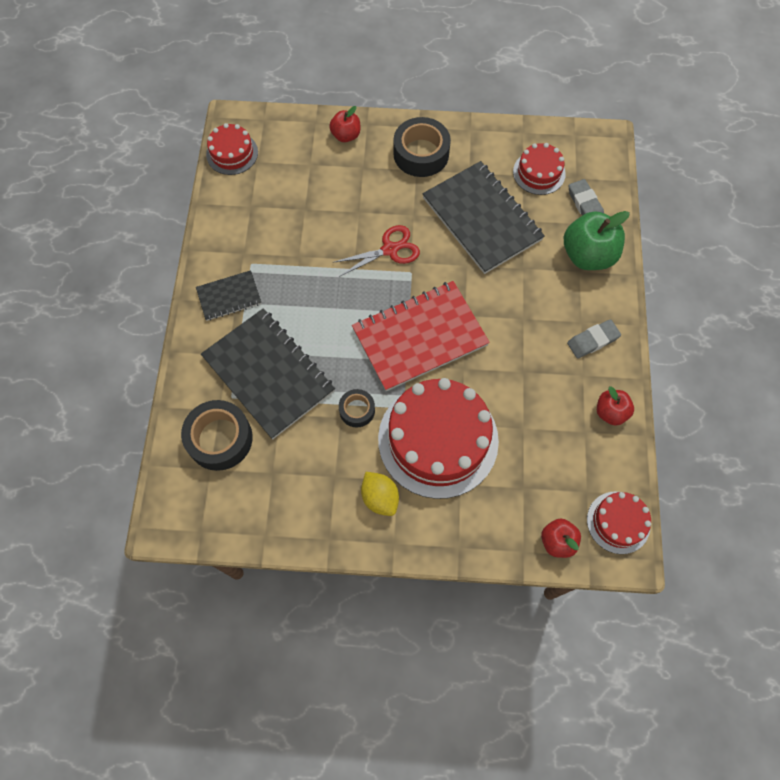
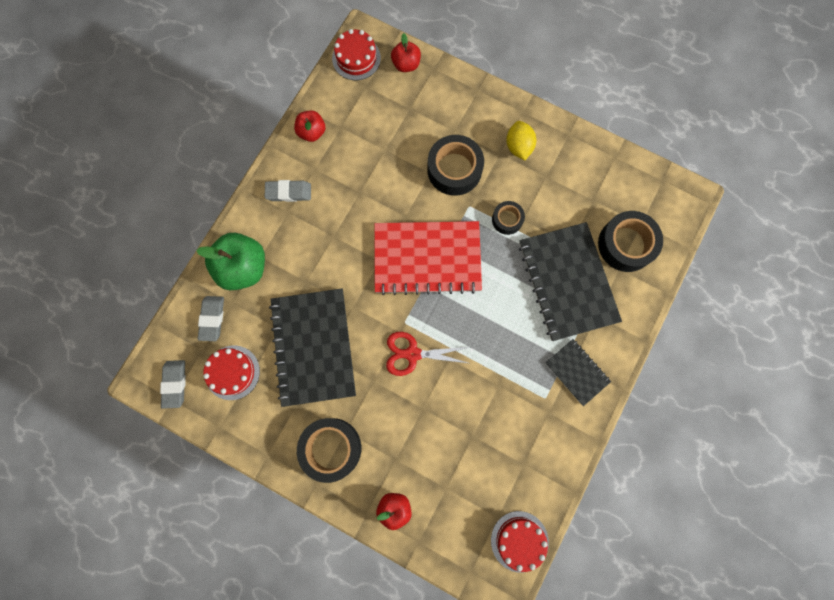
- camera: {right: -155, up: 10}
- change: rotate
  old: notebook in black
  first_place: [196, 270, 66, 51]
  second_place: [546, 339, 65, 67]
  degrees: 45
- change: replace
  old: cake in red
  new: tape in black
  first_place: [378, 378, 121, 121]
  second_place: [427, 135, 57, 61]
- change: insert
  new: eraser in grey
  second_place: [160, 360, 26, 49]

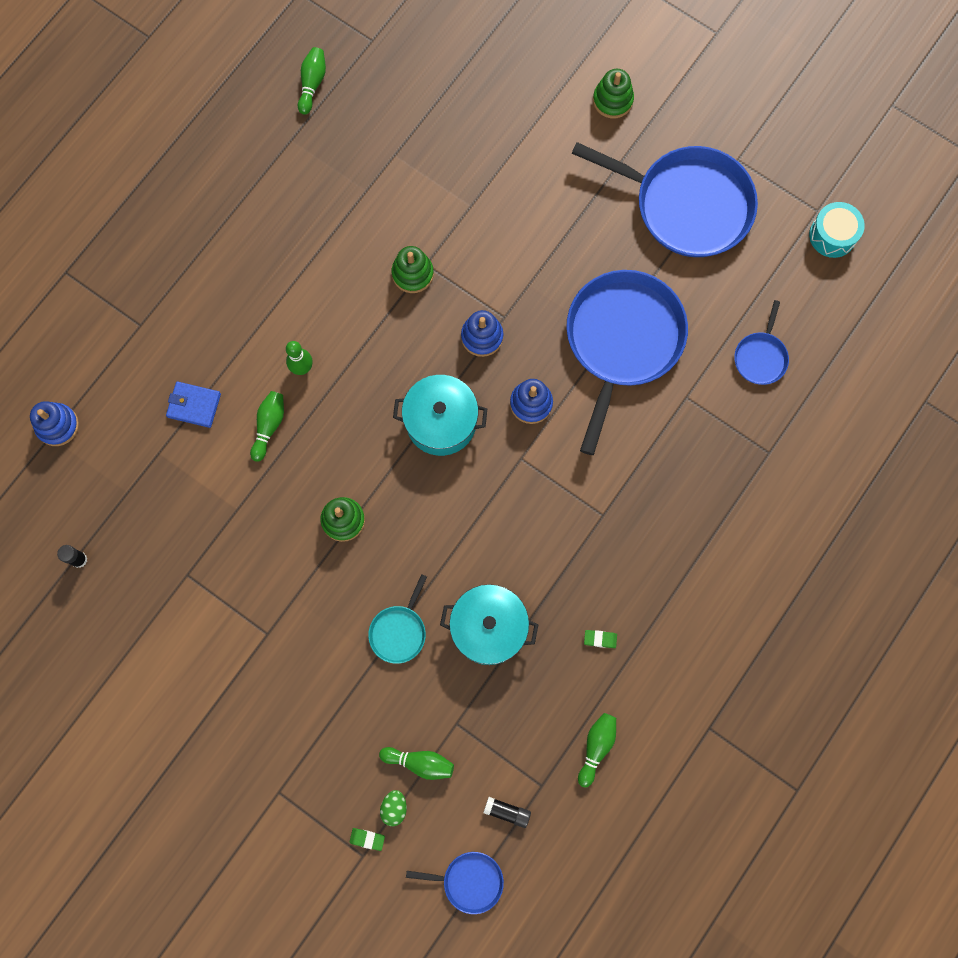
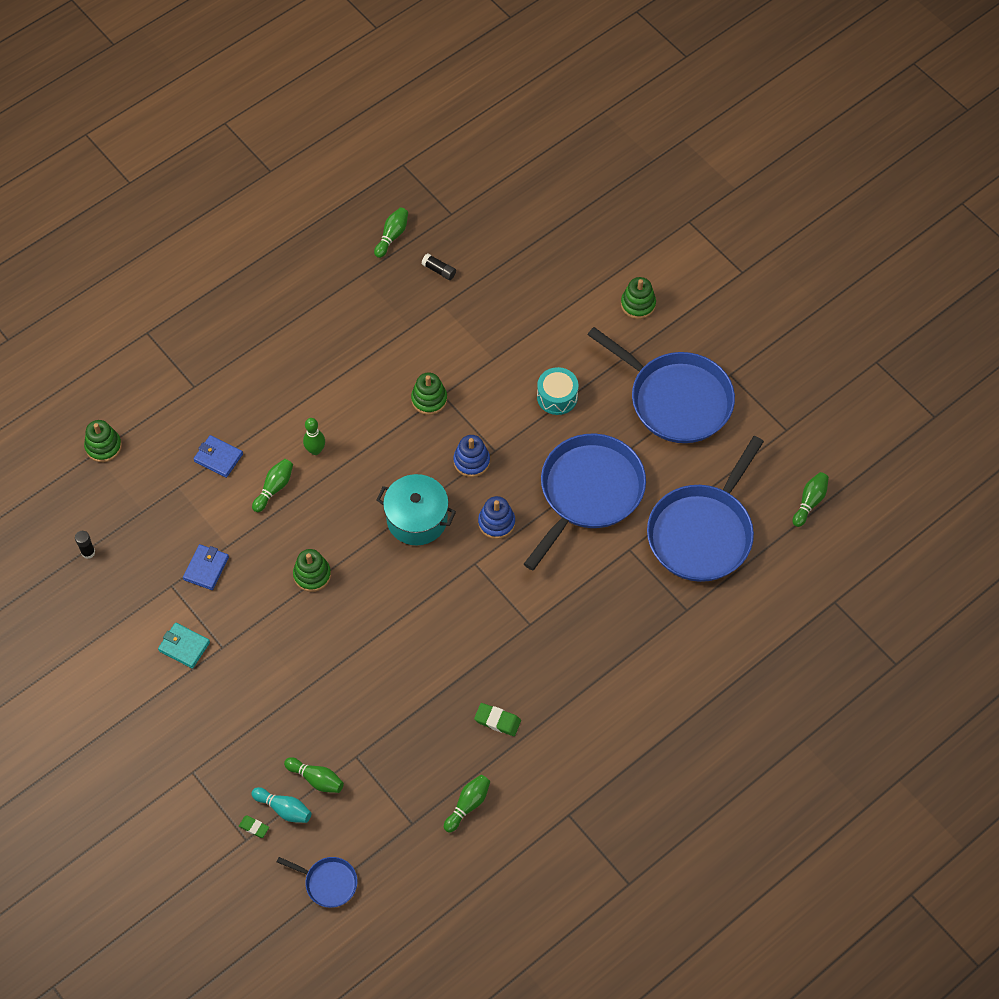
- camera: {right: 15, up: -15}
- change: move
  old: drum in turquoise
  first_place: [809, 202, 56, 56]
  second_place: [537, 367, 42, 48]
- change: resize
  old: pan in blue
  first_place: [734, 300, 55, 85]
  second_place: [647, 436, 117, 146]
  factor: 2.22
- change: recolor
  old: stacking toy in blue
  new: stacking toy in green
  first_place: [30, 401, 49, 45]
  second_place: [84, 420, 38, 42]
- change: delete
  old: pan in turquoise
  first_place: [368, 574, 59, 90]
- change: delete
  old: pot in turquoise
  first_place: [440, 584, 98, 81]
- change: resize
  old: eraser in green
  first_place: [584, 630, 33, 18]
  second_place: [474, 703, 47, 33]
  factor: 1.53
- change: replace
  old: egg in green
  new: bowling pin in turquoise
  first_place: [380, 790, 27, 36]
  second_place: [251, 787, 61, 36]
- change: move
  old: glue stick in black
  first_place: [483, 797, 48, 31]
  second_place: [421, 254, 35, 26]
- change: insert
  new: bowling pin in green
  second_place: [793, 472, 36, 55]
- change: insert
  new: wallet in blue
  second_place: [183, 544, 46, 46]
- change: insert
  new: wallet in turquoise
  second_place: [158, 623, 52, 46]

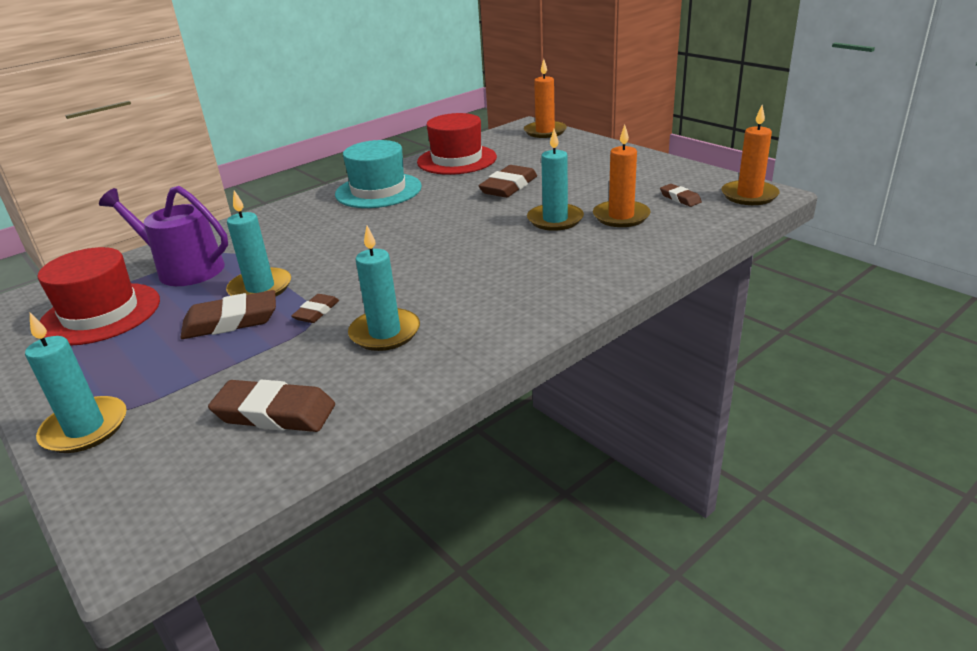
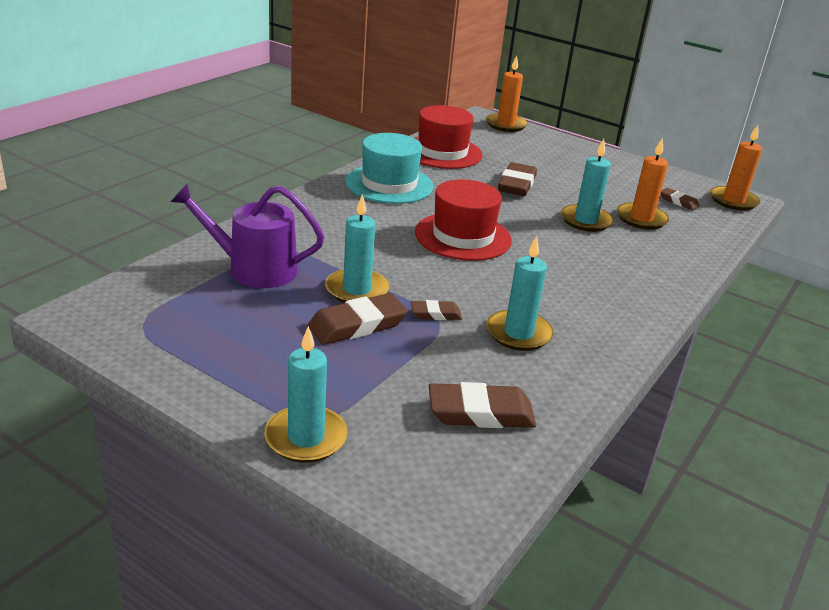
- camera: {right: -20, up: 0}
- change: move
  old: hat in red
  first_place: [38, 247, 122, 99]
  second_place: [415, 179, 97, 82]
- change: rotate
  old: eraser in brown
  first_place: [291, 294, 48, 29]
  second_place: [411, 300, 51, 20]
  degrees: 75

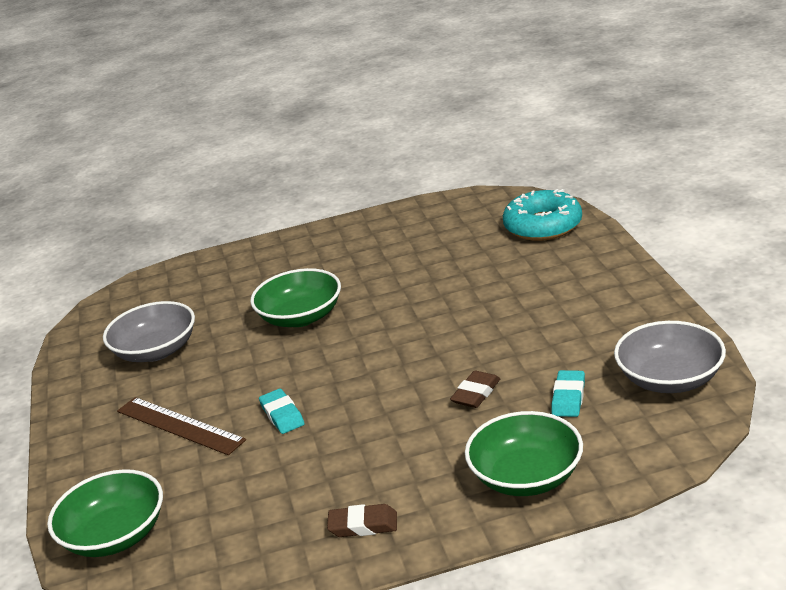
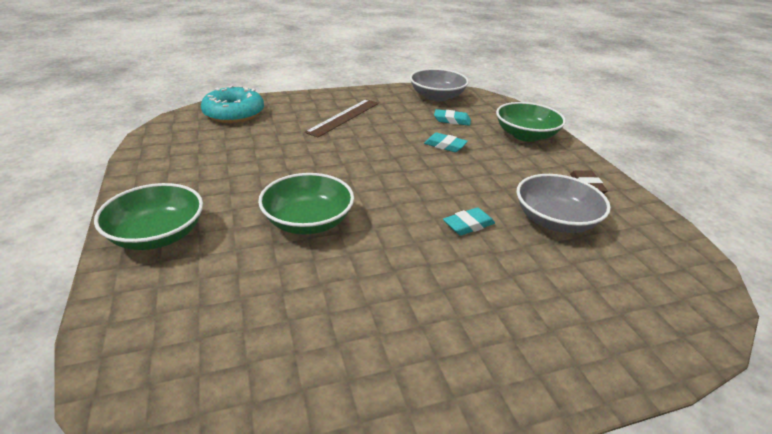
- camera: {right: -100, up: 5}
- change: move
  old: bowl in grey
  first_place: [103, 301, 92, 61]
  second_place: [516, 174, 95, 59]
- change: recolor
  old: eraser in brown
  new: eraser in turquoise
  first_place: [450, 371, 50, 37]
  second_place: [424, 133, 44, 19]
- change: move
  old: ruler in brown
  first_place: [117, 397, 129, 58]
  second_place: [305, 99, 74, 38]
- change: move
  old: bowl in green
  first_place: [47, 469, 116, 88]
  second_place: [94, 183, 109, 67]

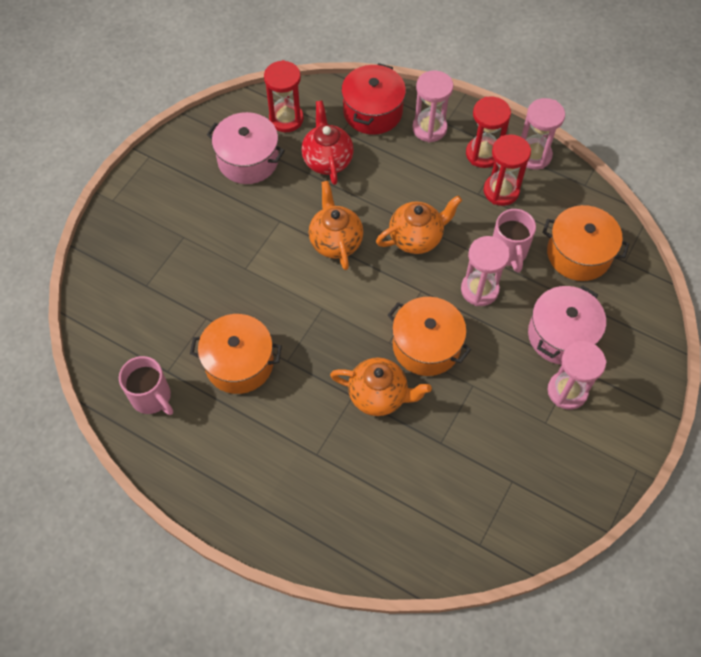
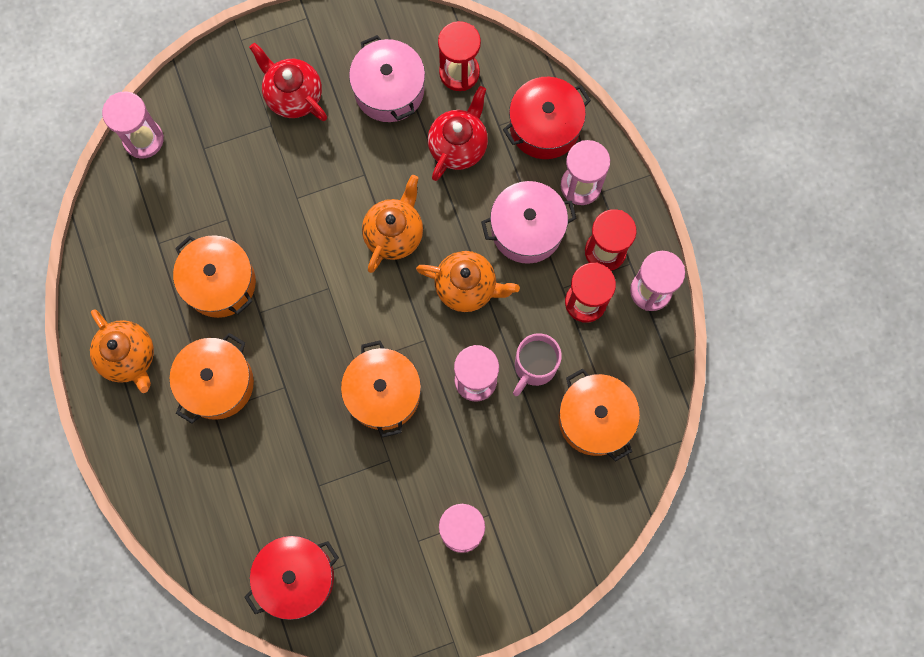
- camera: {right: 40, up: 15}
- change: move
  old: pot in pink
  first_place: [528, 285, 78, 80]
  second_place: [481, 181, 96, 83]
- change: delete
  old: mug in pink
  first_place: [119, 356, 54, 59]
- change: move
  old: teapot in orange
  first_place: [330, 357, 102, 59]
  second_place: [90, 310, 64, 83]
- change: insert
  new: teapot in red
  second_place: [249, 43, 78, 78]
- change: insert
  new: hourglass in pink
  second_place: [102, 92, 62, 67]
- change: insert
  new: pot in orange
  second_place: [169, 333, 85, 91]
- change: insert
  new: pot in red
  second_place: [244, 536, 95, 84]

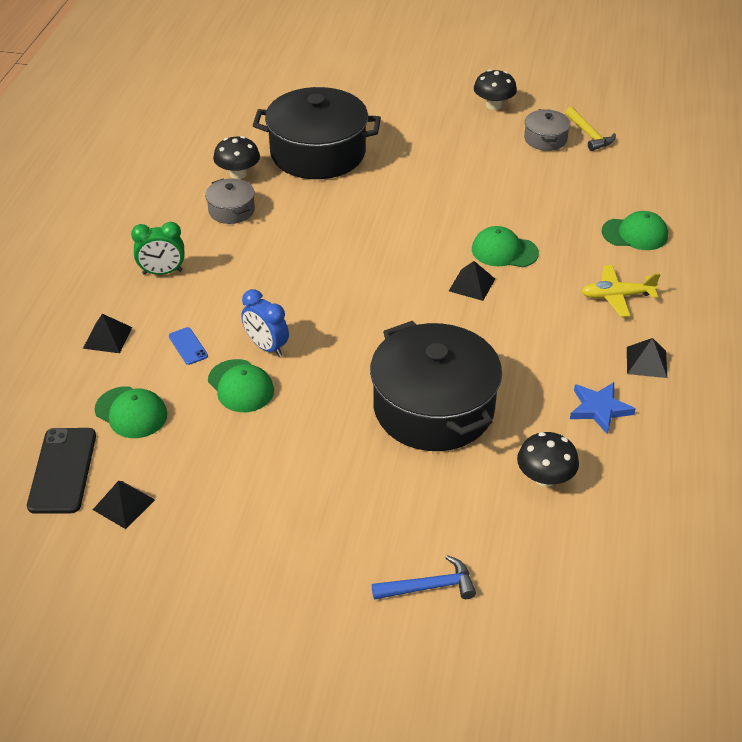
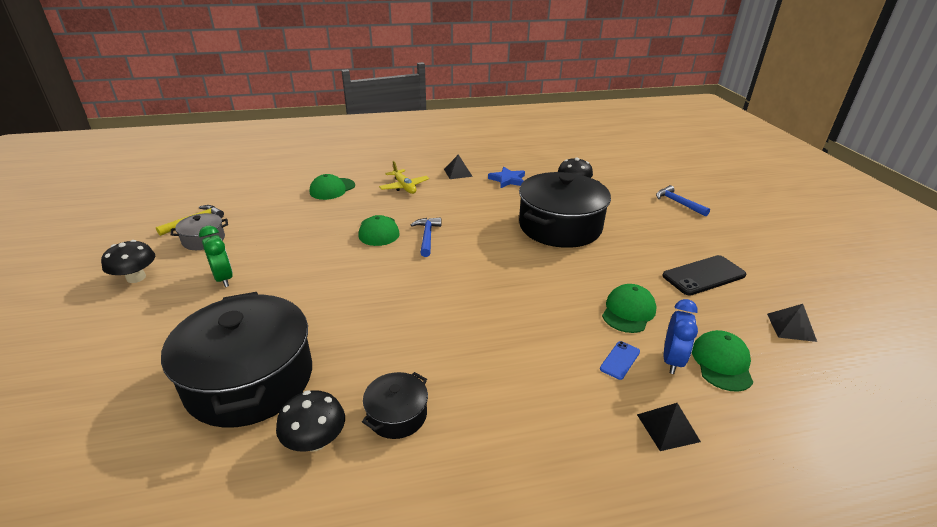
- camera: {right: -115, up: -10}
- change: recolor
  old: pot in grey
  new: pot in black
  first_place: [205, 179, 50, 45]
  second_place: [362, 372, 66, 67]
- change: rotate
  old: cap in green
  first_place: [601, 211, 67, 39]
  second_place: [310, 174, 45, 26]
  degrees: -120
- change: move
  old: clock in green
  first_place: [131, 222, 54, 53]
  second_place: [199, 226, 34, 61]
- change: replace
  old: pyramid in black
  new: hammer in blue
  first_place: [449, 261, 46, 40]
  second_place: [411, 218, 30, 39]
- change: move
  old: clock in blue
  first_place: [241, 289, 48, 68]
  second_place: [664, 299, 34, 75]
- change: move
  old: phone in black
  first_place: [27, 428, 69, 86]
  second_place: [662, 255, 84, 40]

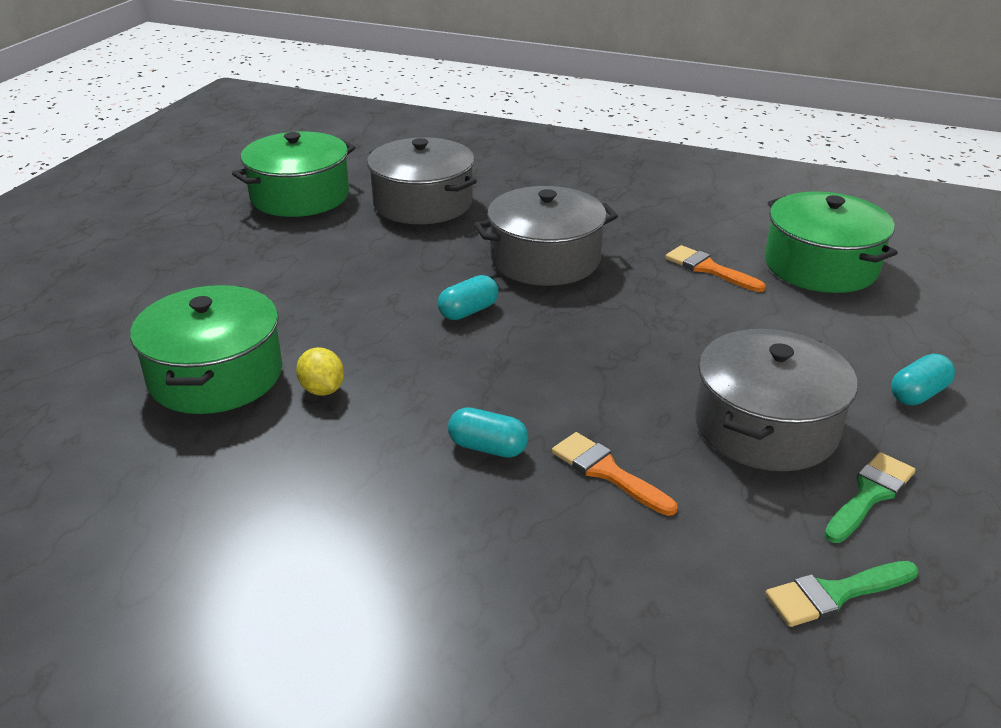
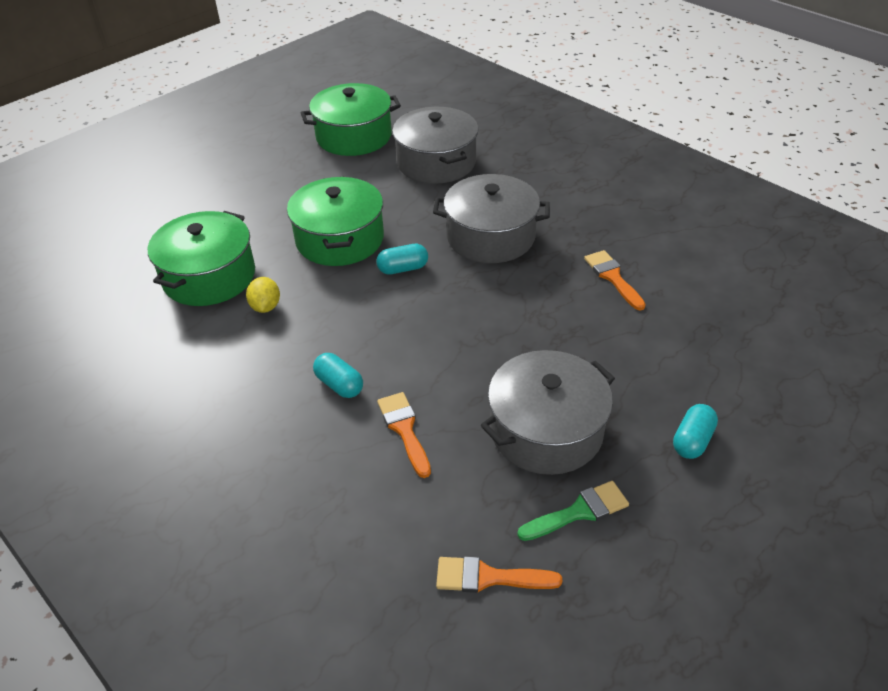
- camera: {right: 25, up: 10}
- change: move
  old: pot in green
  first_place: [765, 191, 133, 102]
  second_place: [287, 177, 97, 89]
- change: rotate
  old: capsule in turquoise
  first_place: [891, 354, 64, 52]
  second_place: [673, 404, 45, 55]
  degrees: -45
- change: recolor
  old: brush in green
  new: brush in orange
  first_place: [765, 561, 153, 66]
  second_place: [436, 556, 126, 37]

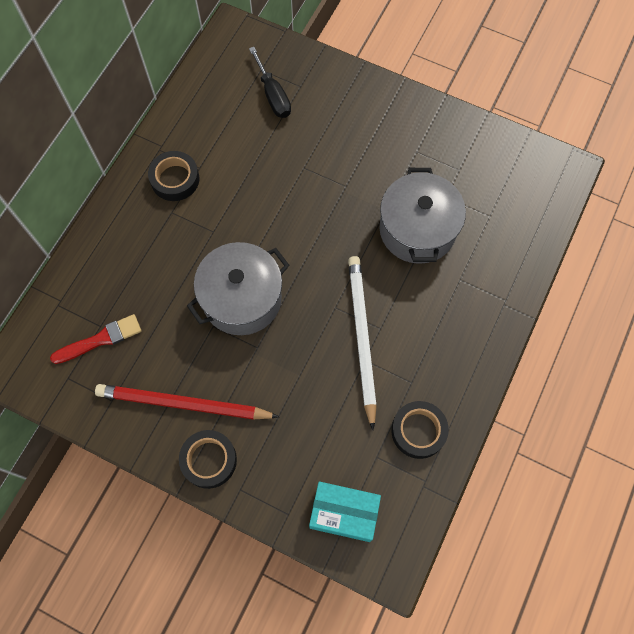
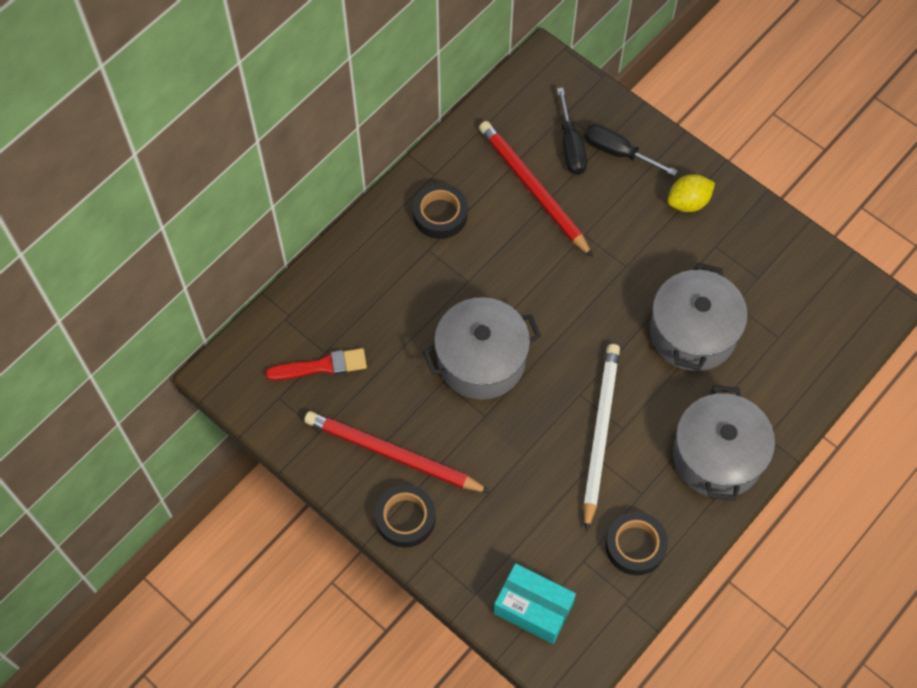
- camera: {right: 15, up: -5}
- change: insert
  new: pencil in red
  second_place: [479, 121, 114, 136]
- change: insert
  new: screwdriver in black
  second_place: [584, 124, 94, 52]
- change: insert
  new: lemon in yellow
  second_place: [668, 174, 47, 38]
- change: insert
  new: pot in grey
  second_place: [673, 385, 102, 116]

